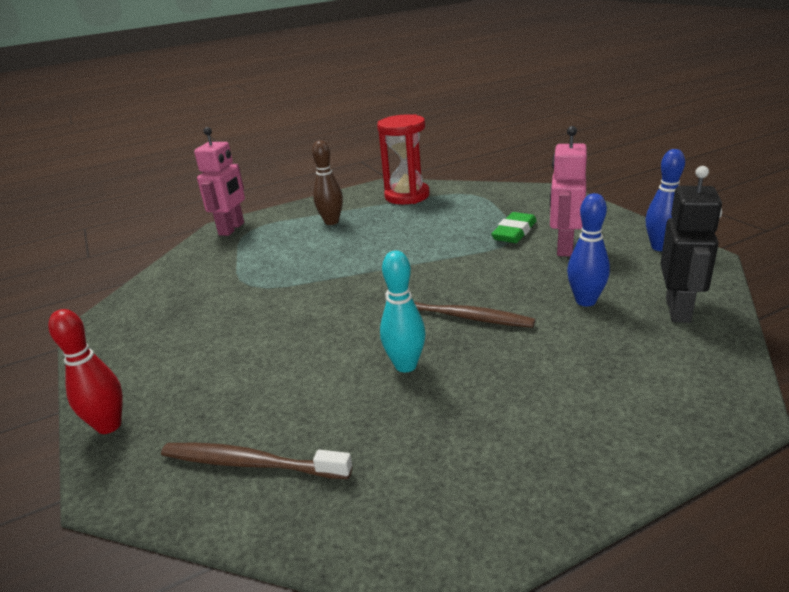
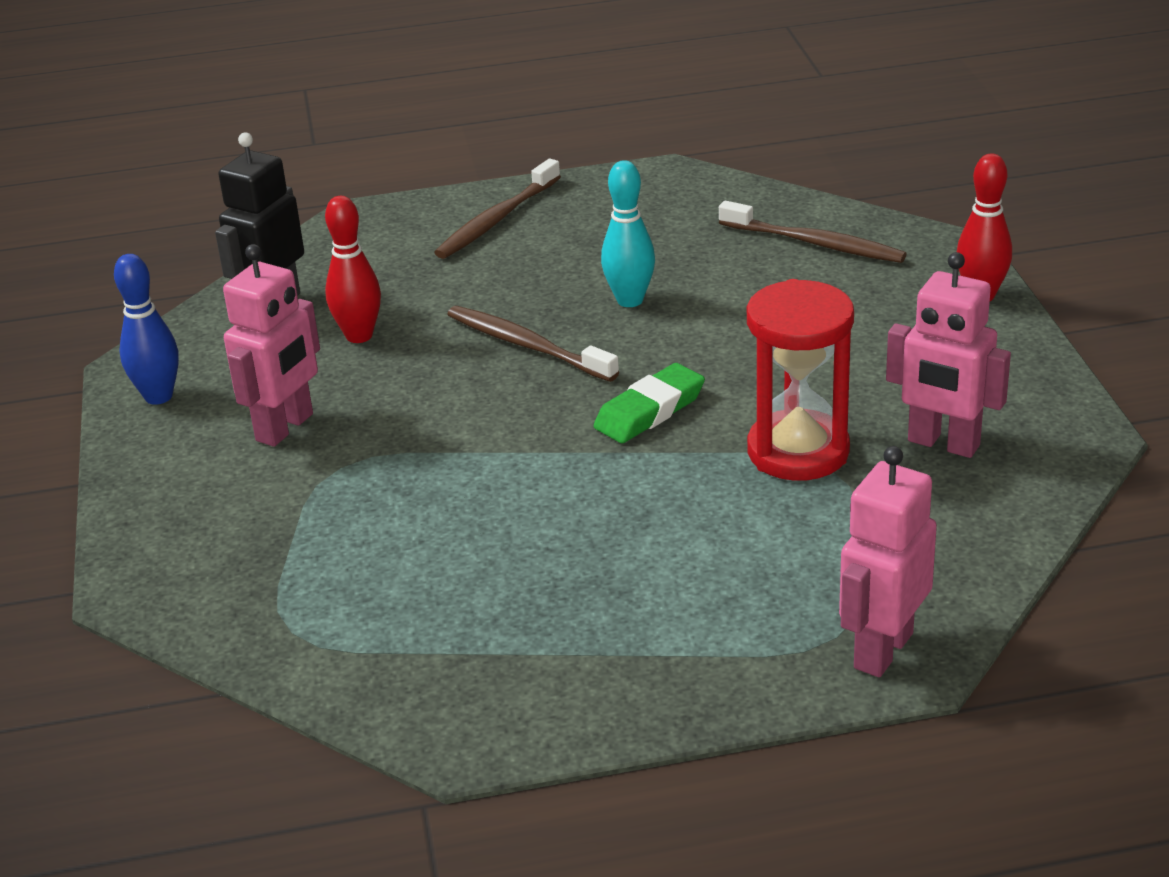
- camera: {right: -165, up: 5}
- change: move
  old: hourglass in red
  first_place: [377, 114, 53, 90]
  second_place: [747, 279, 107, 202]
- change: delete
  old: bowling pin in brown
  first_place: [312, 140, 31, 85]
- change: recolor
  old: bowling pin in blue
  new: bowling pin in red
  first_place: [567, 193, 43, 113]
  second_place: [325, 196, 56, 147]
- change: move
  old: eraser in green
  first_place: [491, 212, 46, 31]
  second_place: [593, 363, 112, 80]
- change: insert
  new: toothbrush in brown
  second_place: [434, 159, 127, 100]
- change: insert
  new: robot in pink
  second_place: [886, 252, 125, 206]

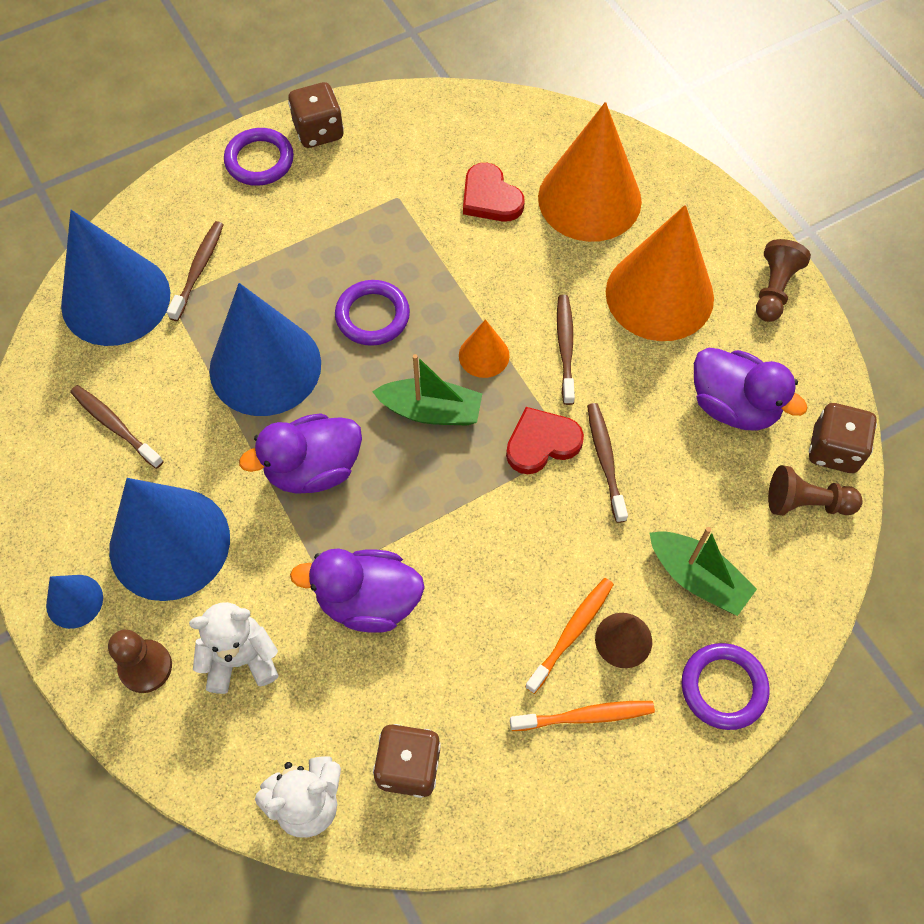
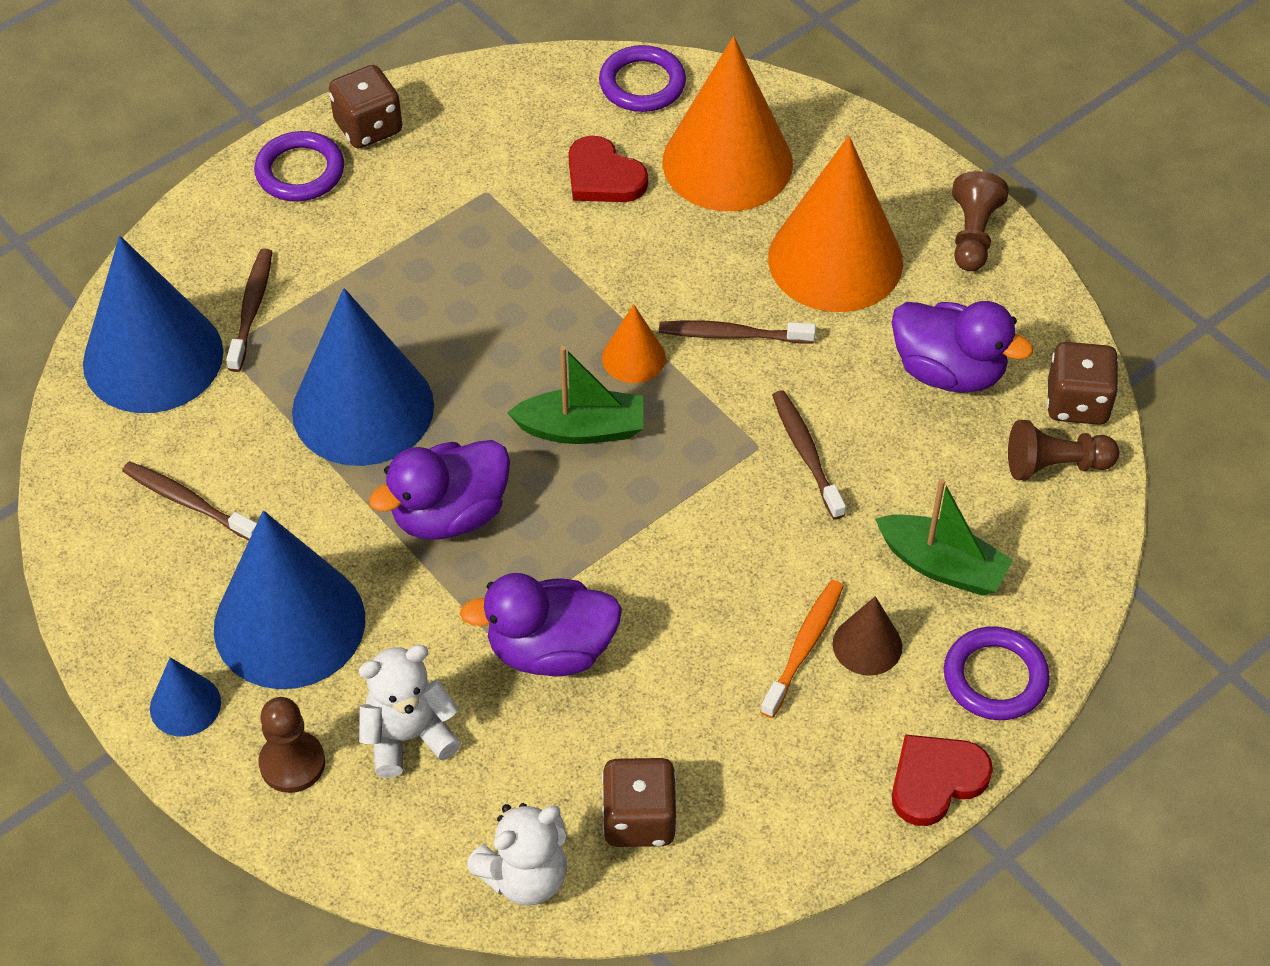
- camera: {right: -10, up: -10}
- change: move
  old: ring in purple
  first_place: [335, 280, 75, 66]
  second_place: [599, 45, 87, 67]
- change: rotate
  old: toothbrush in brown
  first_place: [557, 295, 18, 110]
  second_place: [659, 320, 157, 23]
  degrees: -75
- change: move
  old: heart in red
  first_place: [506, 407, 78, 67]
  second_place: [892, 734, 101, 92]
- change: delete
  old: toothbrush in orange
  first_place: [510, 701, 145, 30]

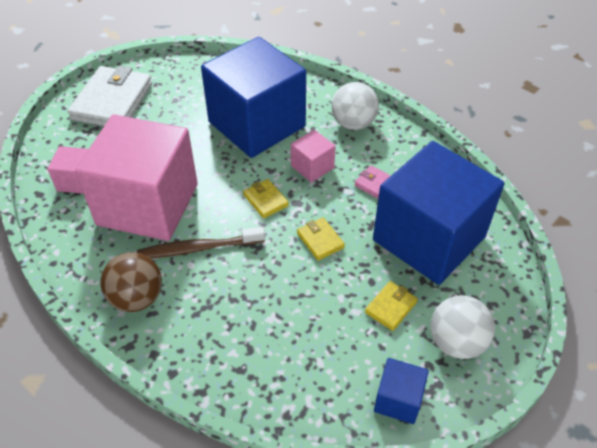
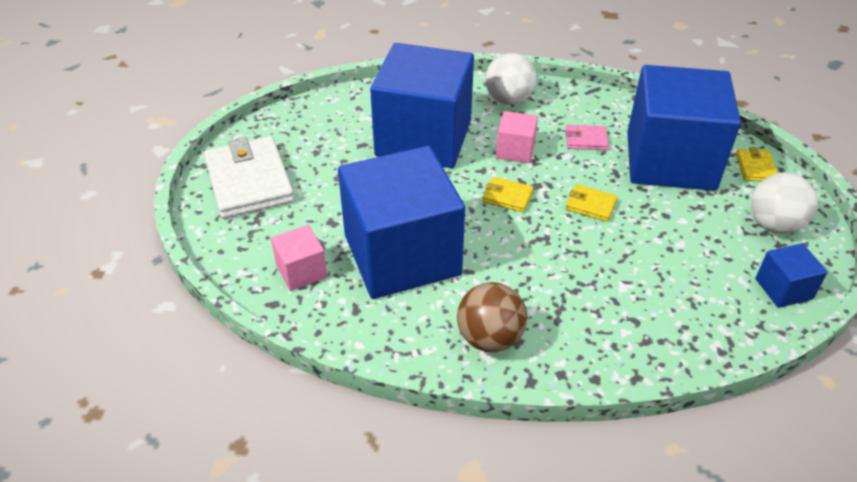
- camera: {right: -35, up: -5}
- change: recolor
  old: cube in pink
  new: cube in blue
  first_place: [75, 114, 123, 127]
  second_place: [338, 146, 127, 153]
- change: delete
  old: toothbrush in brown
  first_place: [137, 227, 128, 31]
- change: move
  old: wallet in yellow
  first_place: [365, 281, 53, 50]
  second_place: [736, 147, 42, 34]

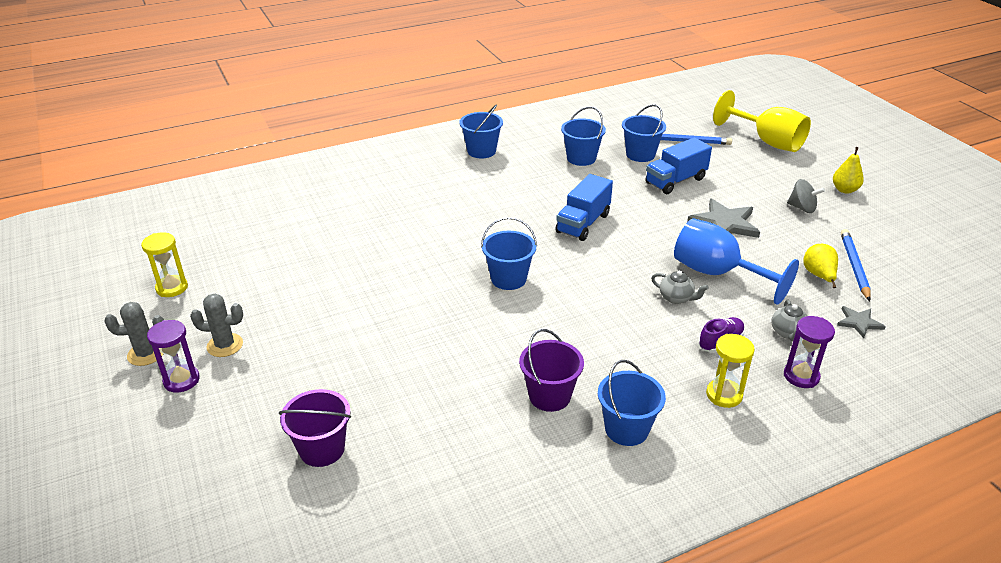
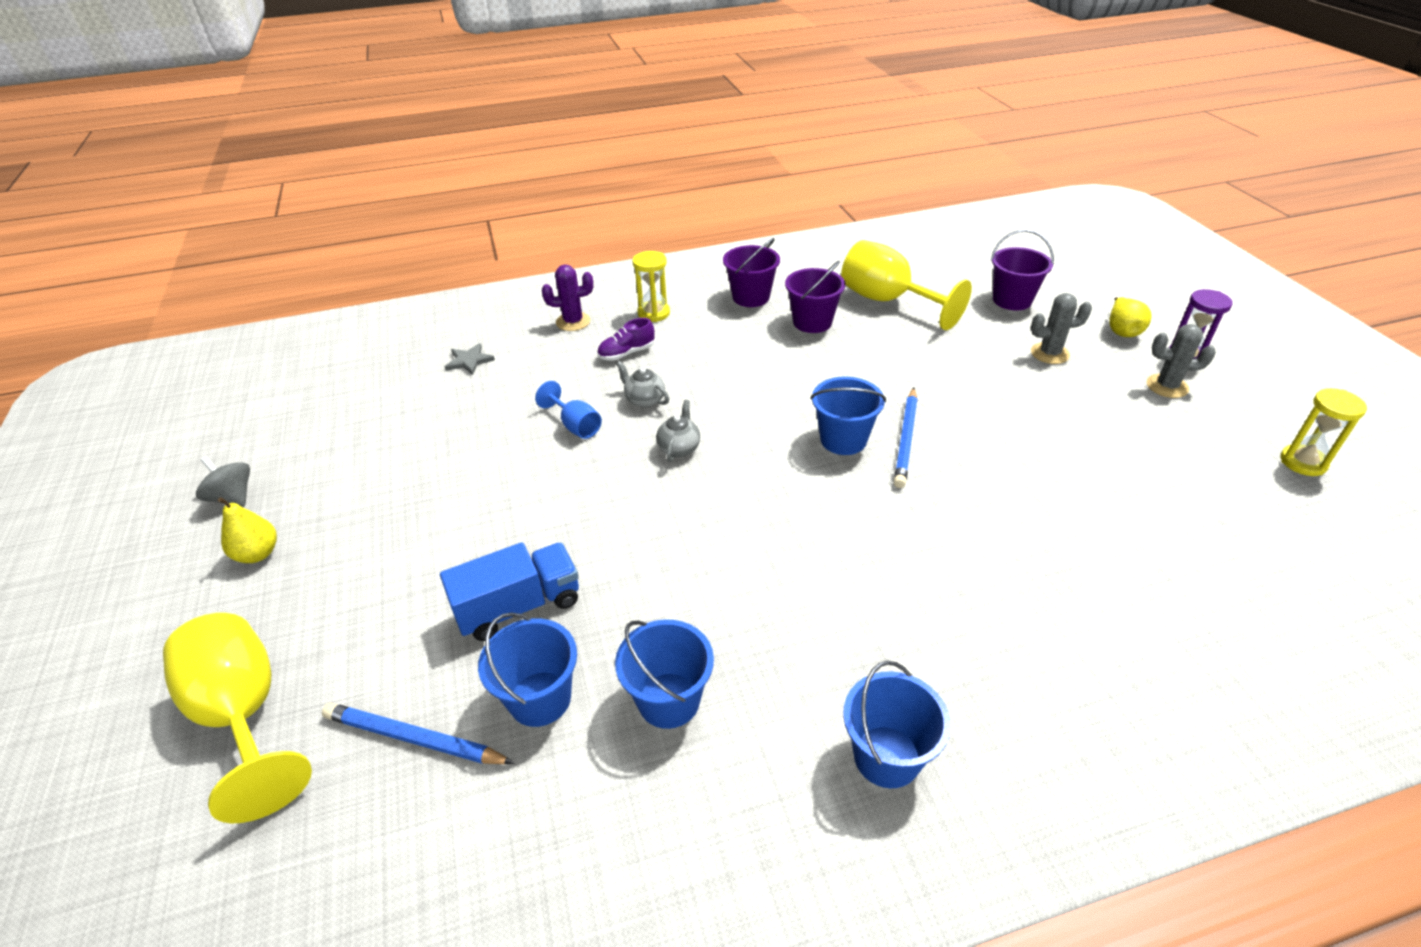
- camera: {right: -170, up: 5}
- change: delete
  old: truck in blue
  first_place: [555, 174, 58, 67]
- change: move
  old: spinning top in grey
  first_place: [787, 179, 38, 34]
  second_place: [196, 456, 54, 51]
- change: delete
  old: star in grey
  first_place: [687, 199, 73, 39]
- change: resize
  old: goblet in blue
  first_place: [674, 218, 125, 87]
  second_place: [535, 381, 67, 58]
  factor: 0.52
- change: move
  old: pencil in blue
  first_place: [841, 229, 30, 72]
  second_place: [894, 388, 23, 100]
- change: move
  old: pear in yellow
  first_place: [803, 244, 35, 44]
  second_place: [1109, 297, 42, 40]
- change: move
  old: teapot in grey
  first_place: [771, 299, 36, 43]
  second_place: [656, 400, 44, 62]
- change: move
  old: cactus in grey
  first_place: [104, 302, 60, 64]
  second_place: [1031, 293, 61, 71]
- change: replace
  old: hourglass in purple
  new: cactus in purple
  first_place: [784, 316, 51, 72]
  second_place: [542, 264, 51, 67]
- change: recolor
  old: bucket in blue
  new: bucket in purple
  first_place: [598, 360, 68, 86]
  second_place: [723, 238, 57, 69]
- change: insert
  new: goblet in yellow
  second_place: [841, 240, 131, 90]

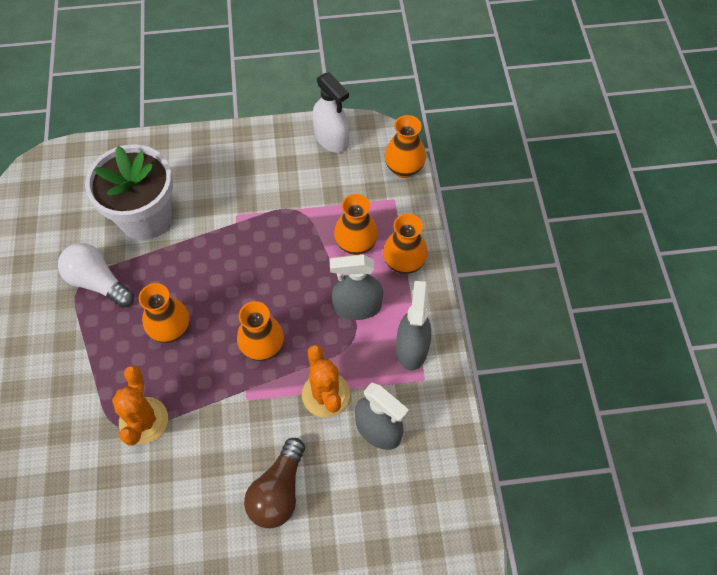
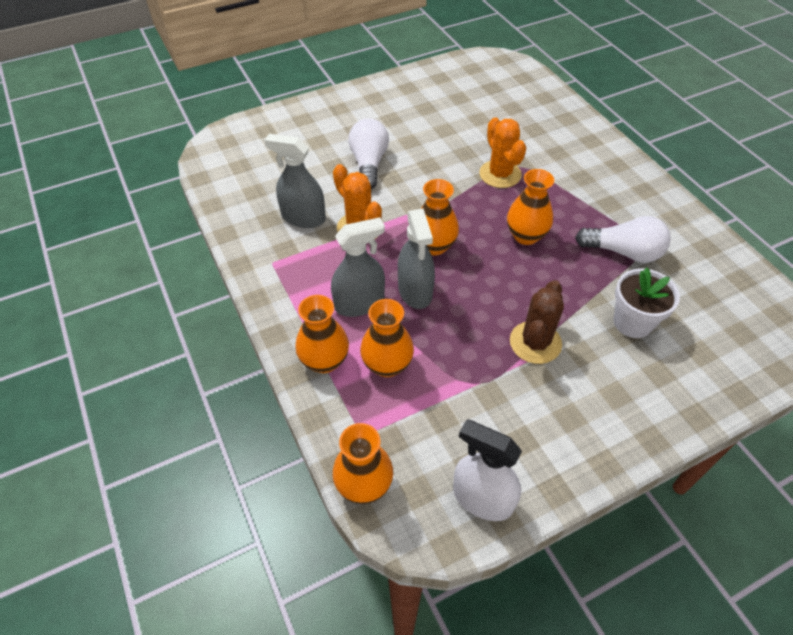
- camera: {right: 160, up: -10}
- change: resize
  old: flower pot in white
  first_place: [85, 144, 88, 96]
  second_place: [614, 267, 66, 71]
  factor: 0.62
- change: move
  old: spray bottle in grey
  first_place: [396, 281, 35, 89]
  second_place: [398, 209, 37, 100]
- change: recolor
  old: light bulb in brown
  new: light bulb in white
  first_place: [244, 438, 61, 91]
  second_place: [348, 118, 41, 71]
- change: insert
  new: cactus in brown
  second_place: [510, 280, 54, 84]

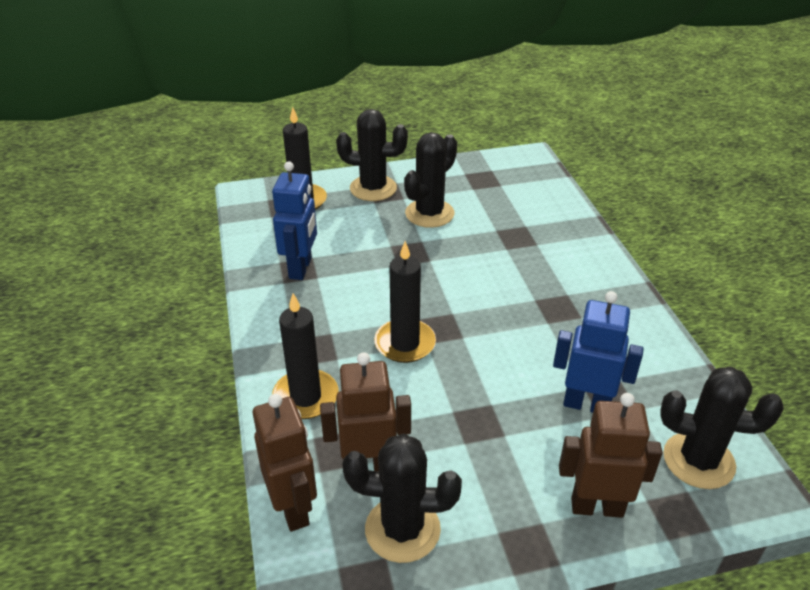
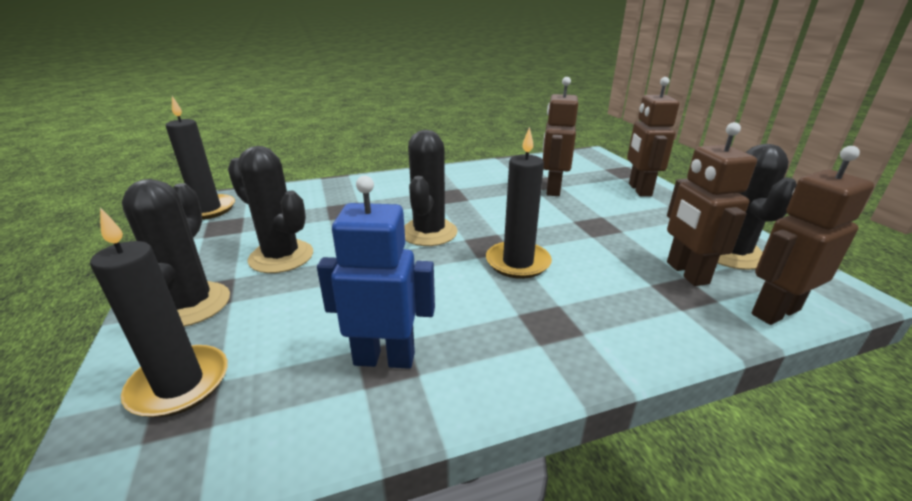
- camera: {right: -95, up: -10}
- change: recolor
  old: robot in blue
  new: robot in brown
  first_place: [553, 291, 91, 122]
  second_place: [543, 77, 35, 119]
- change: move
  old: candle in black
  first_place: [272, 293, 66, 126]
  second_place: [166, 96, 69, 124]
- change: move
  old: cactus in black
  first_place: [660, 367, 124, 122]
  second_place: [404, 130, 53, 116]

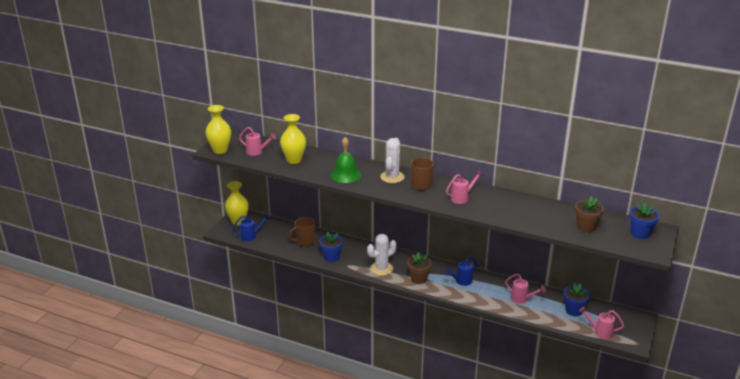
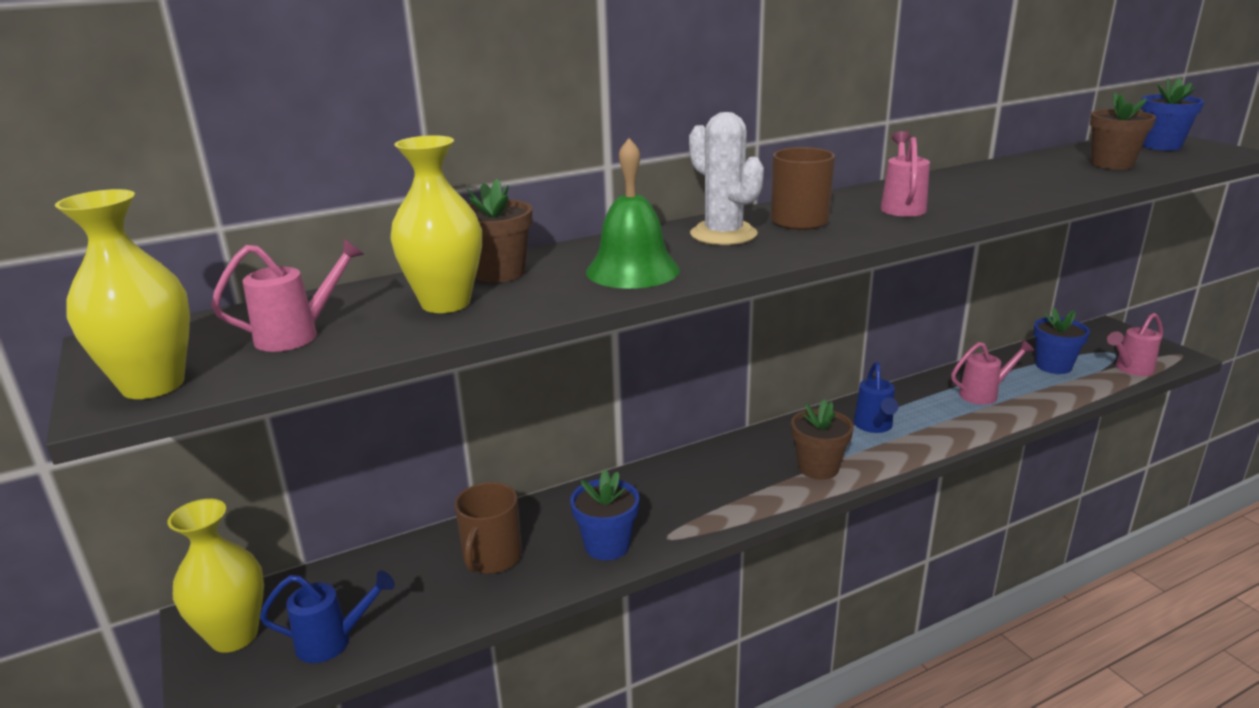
- camera: {right: -50, up: -5}
- change: rotate
  old: watering can in blue
  first_place: [232, 214, 38, 27]
  second_place: [260, 571, 135, 92]
  degrees: 60
- change: delete
  old: cactus in white
  first_place: [367, 234, 29, 42]
- change: insert
  new: flower pot in brown
  second_place: [467, 179, 65, 104]

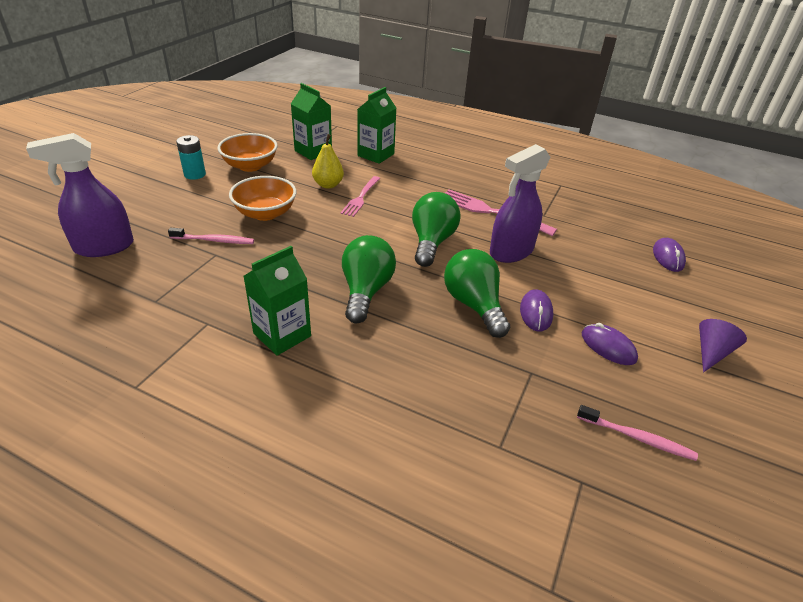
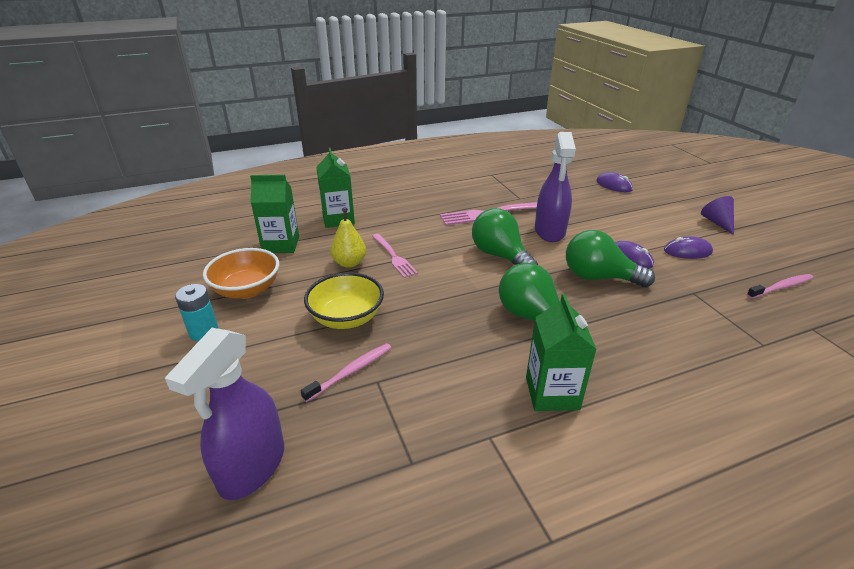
- camera: {right: -45, up: -5}
- change: recolor
  old: bowl in orange
  new: bowl in yellow
  first_place: [229, 176, 67, 45]
  second_place: [304, 272, 80, 57]

